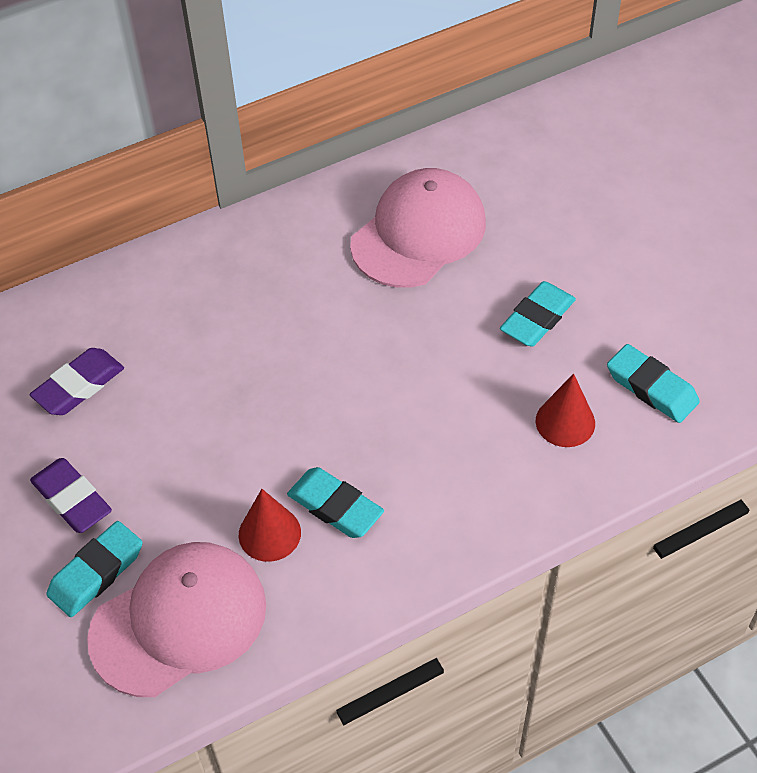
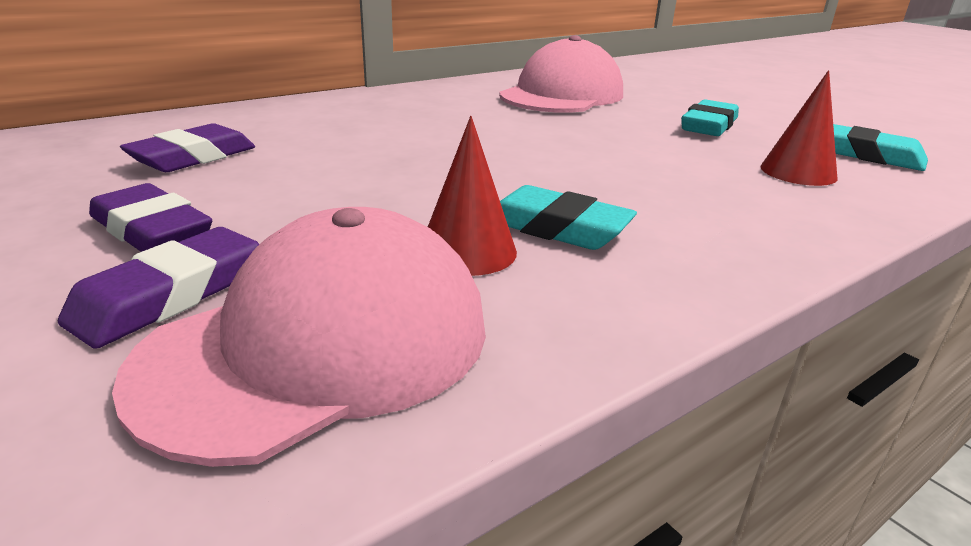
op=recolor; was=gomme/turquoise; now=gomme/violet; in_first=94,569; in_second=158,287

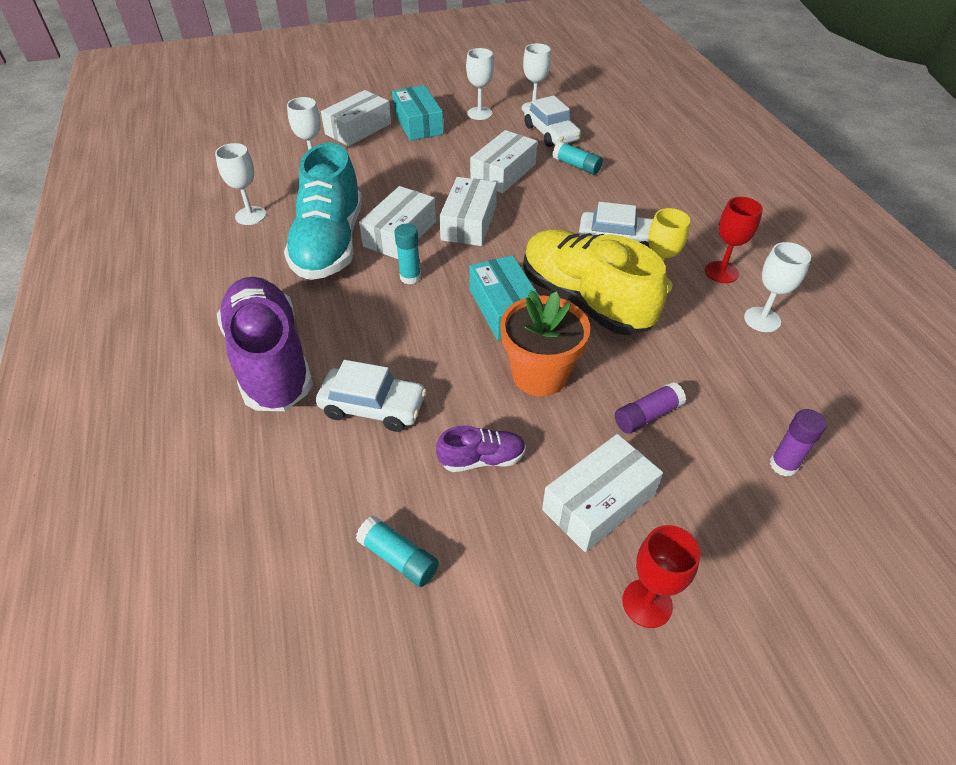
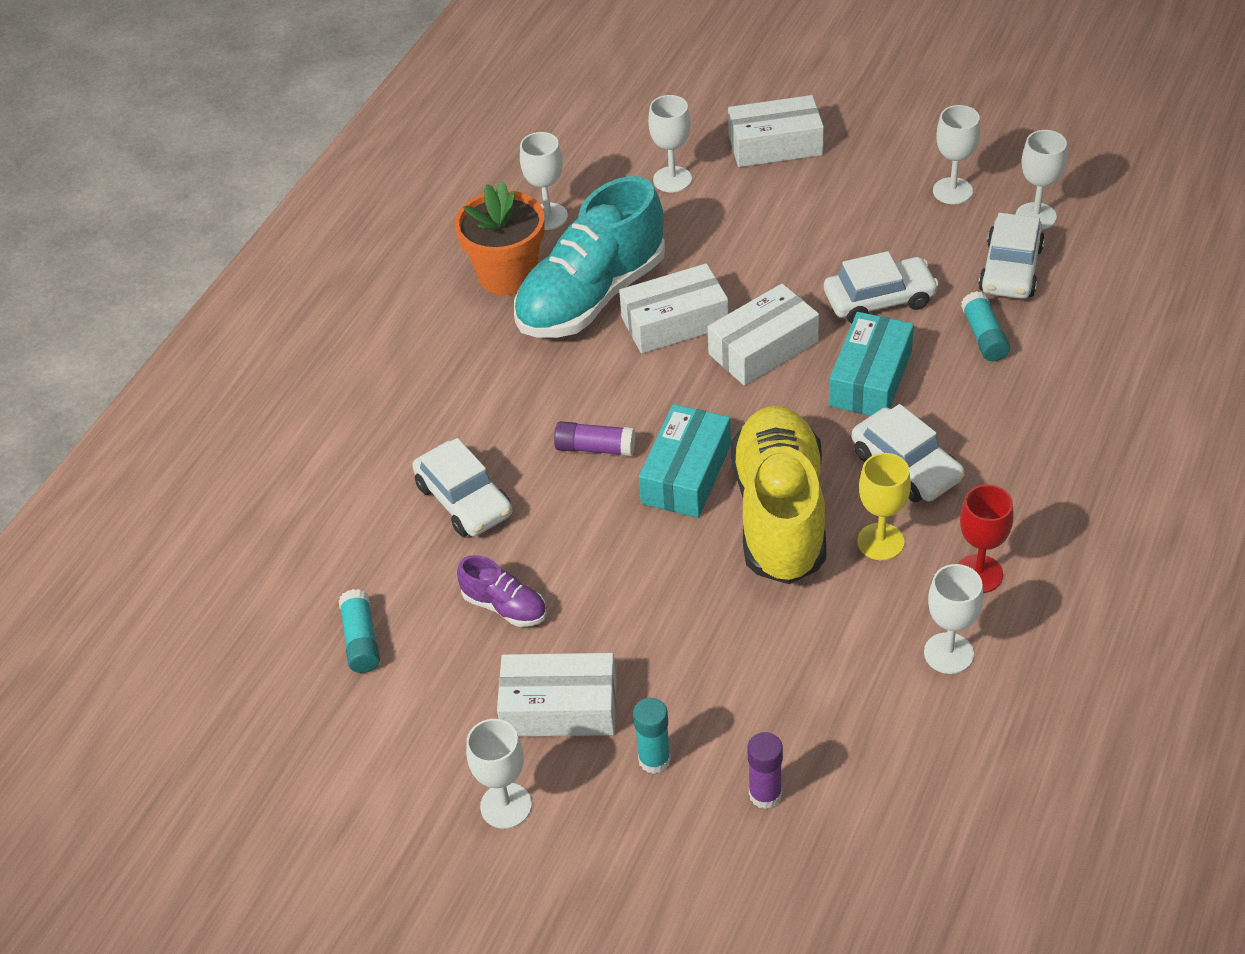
op=delete; was=chaussure/violet; in_first=265,344
op=move; was=boîte/turquoise; in_first=418,113; in_second=871,364
op=move; was=bâton de colle/turquoise; in_first=407,254; in_second=652,736
op=replace; was=boîte/blanc; now=voiture/blanc; in_first=503,161; in_second=881,287
op=move; was=pot de fleurs/orange; in_first=545,343; in_second=500,238
op=move; was=bâton de colle/violet; in_first=650,408; in_second=594,438
op=recolor; was=verre à pied/rouge; now=verre à pied/blanc; in_first=661,576; in_second=499,774

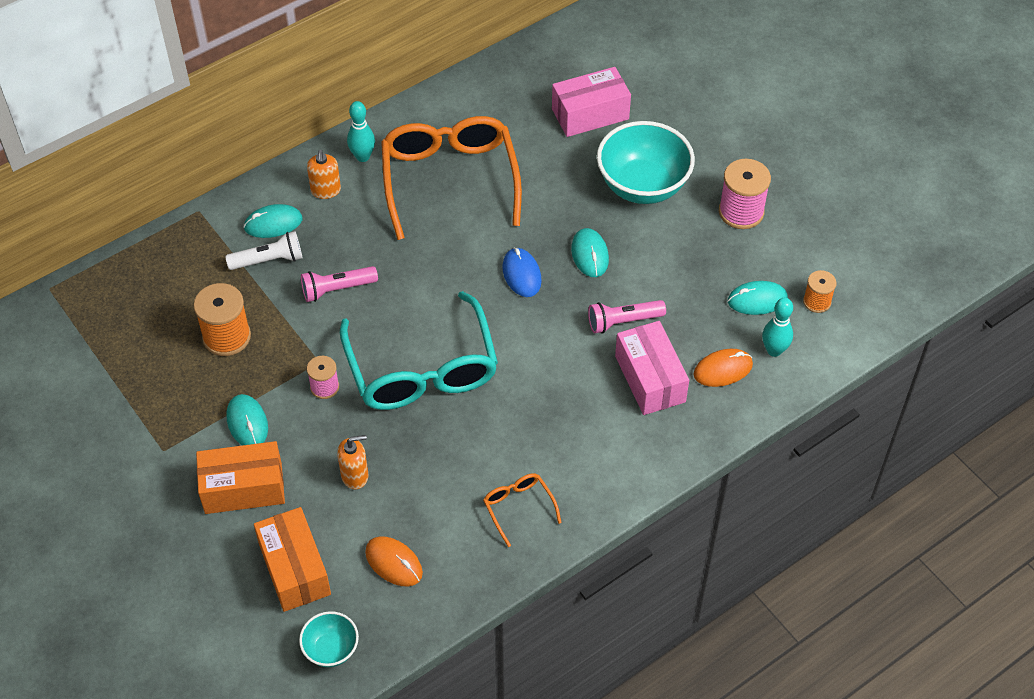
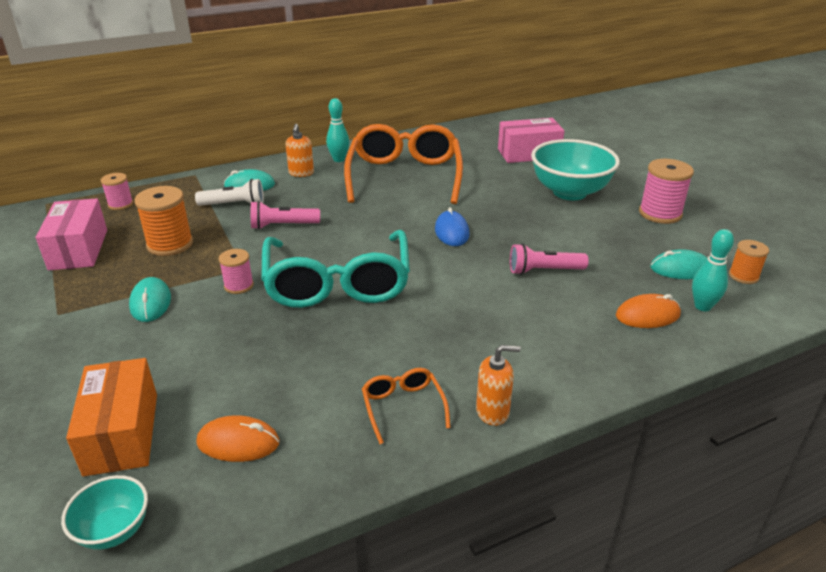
op=delete; was=boîte/orange; in_first=240,477
op=move; was=distributeur de savon/orange; in_first=353,462; in_second=498,385
op=rotate; was=souris/orange; in_first=394,561; in_second=237,438; clockwise=-45
op=delete; was=souris/turquoise; in_first=590,252
op=move; was=boîte/rose; in_first=652,368; in_second=71,234
op=insert; now=bobine/rose; in_second=117,191

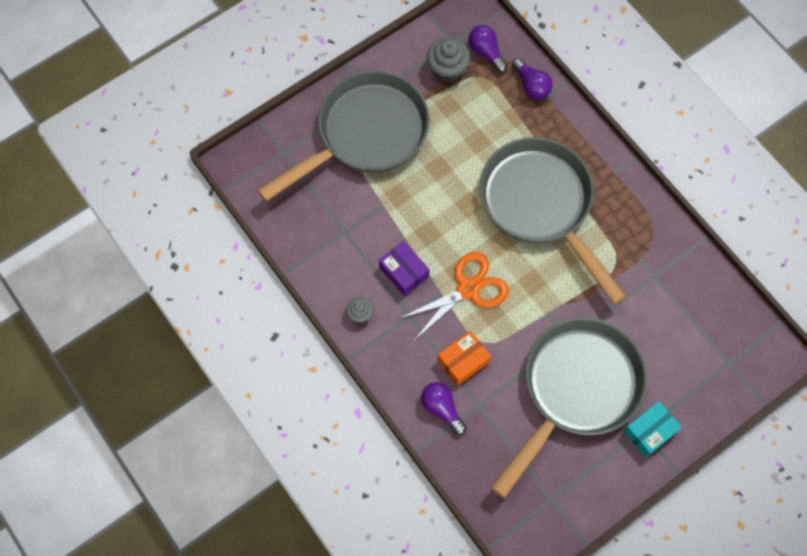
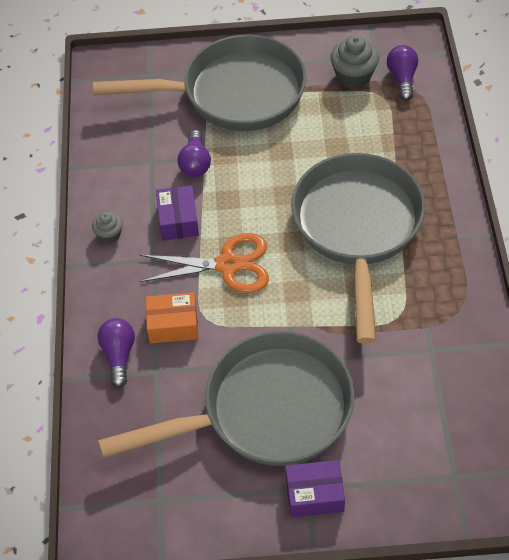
op=move; was=ampoule/violet; in_first=532,79; in_second=194,153
op=recolor; was=boîte/turquoise; now=boîte/violet; in_first=652,429; in_second=315,489

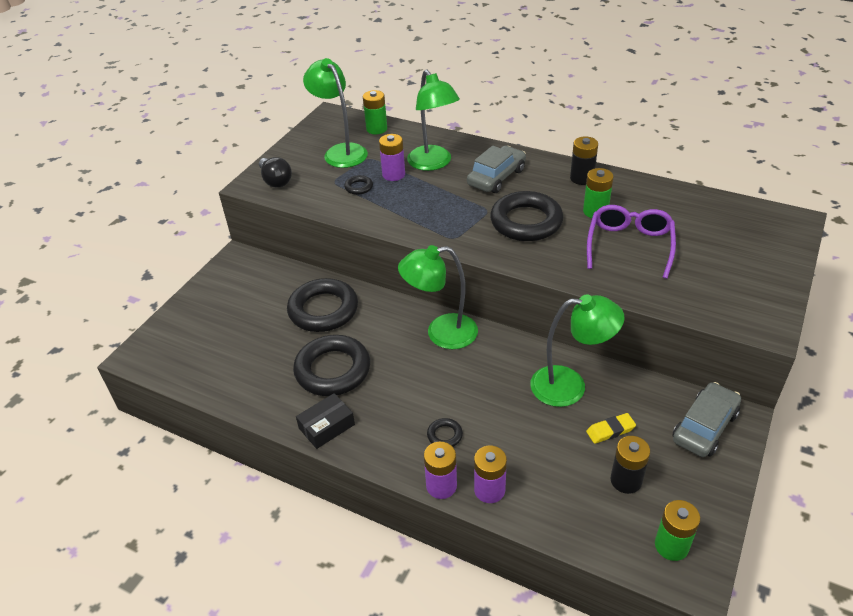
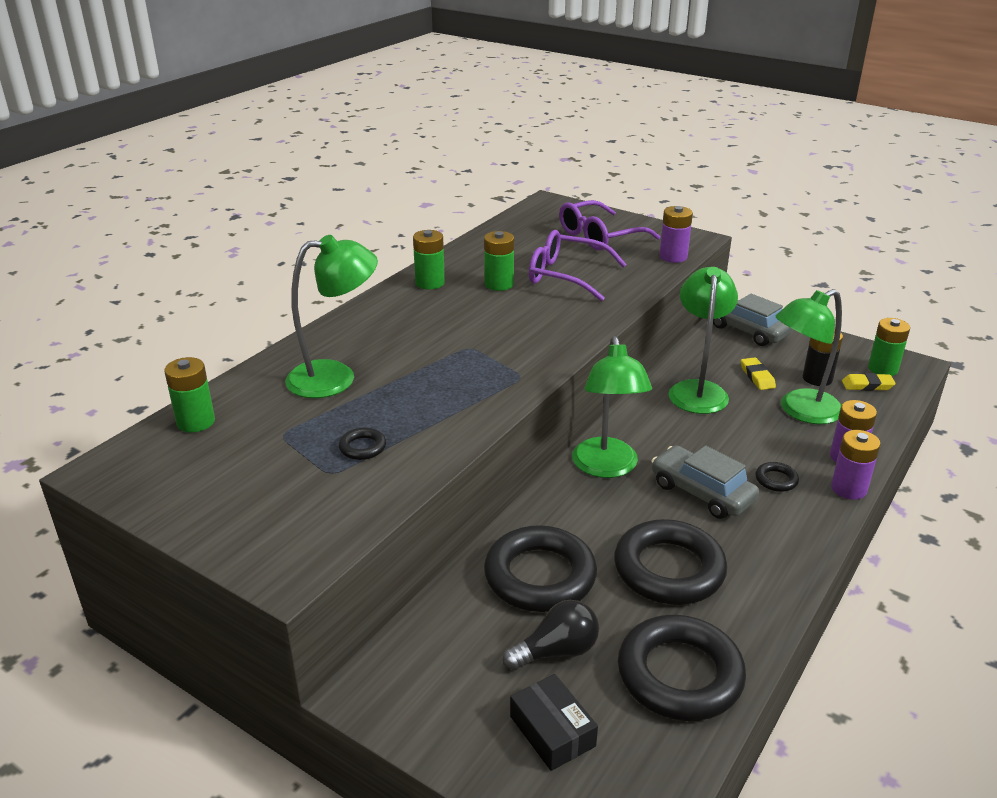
op=move; was=ampoule/noir; in_first=275,172; in_second=551,635
op=move; was=boîte/noir; in_first=325,421; in_second=554,722
op=move; was=lampe/vert; in_first=335,113; in_second=809,356
op=move; was=pile/violet; in_first=392,157; in_second=676,234
op=move; was=voiture/gris; in_first=496,169; in_second=705,482
op=move; was=anneau/noir; in_first=526,216; in_second=682,668
op=recolor; was=pile/noir; now=pile/vert; in_first=584,160; in_second=429,259
op=insert; now=lunettes/violet; in_second=609,225
op=insert; now=gomme/jaune; in_second=869,382

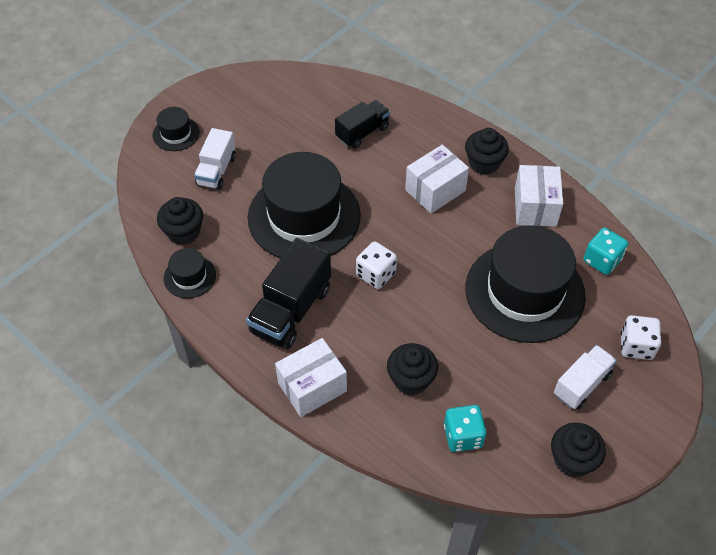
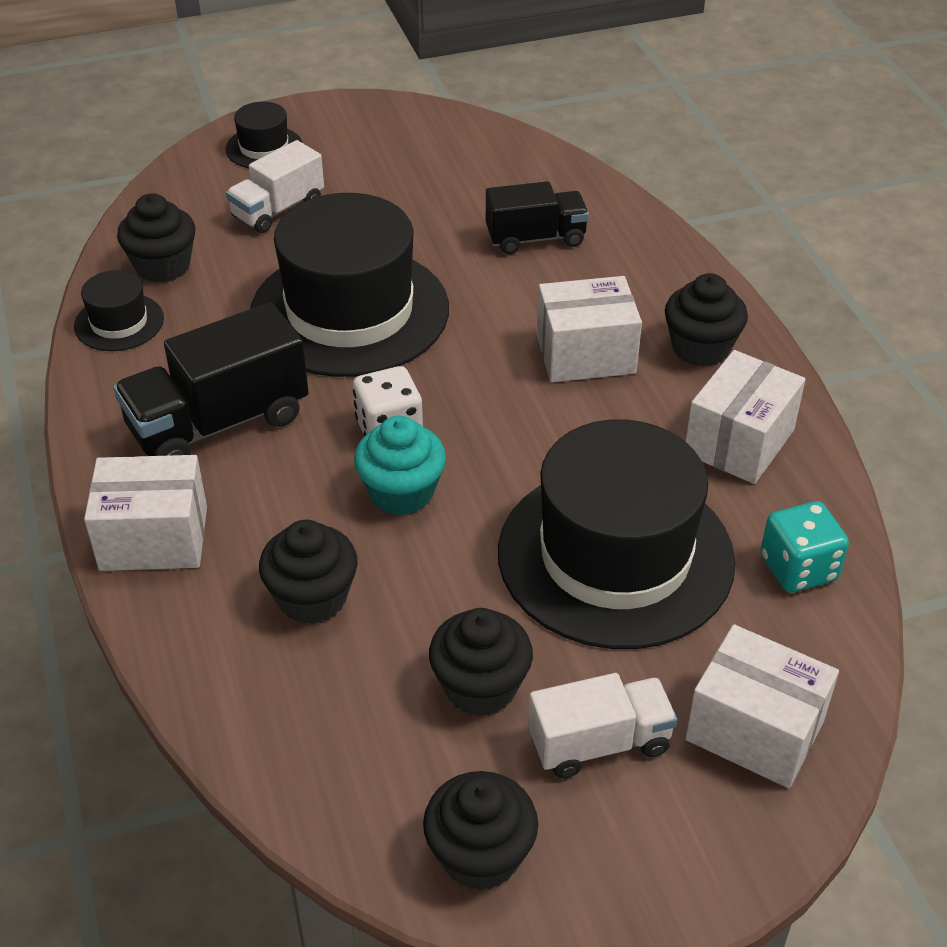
op=delete; was=dé/turquoise; in_first=465,428
op=replace; was=dé/blanc; now=boîte/blanc; in_first=641,337; in_second=762,706
op=insert; now=muffin/turquoise; in_second=400,466
op=insert; now=muffin/noir; in_second=481,662

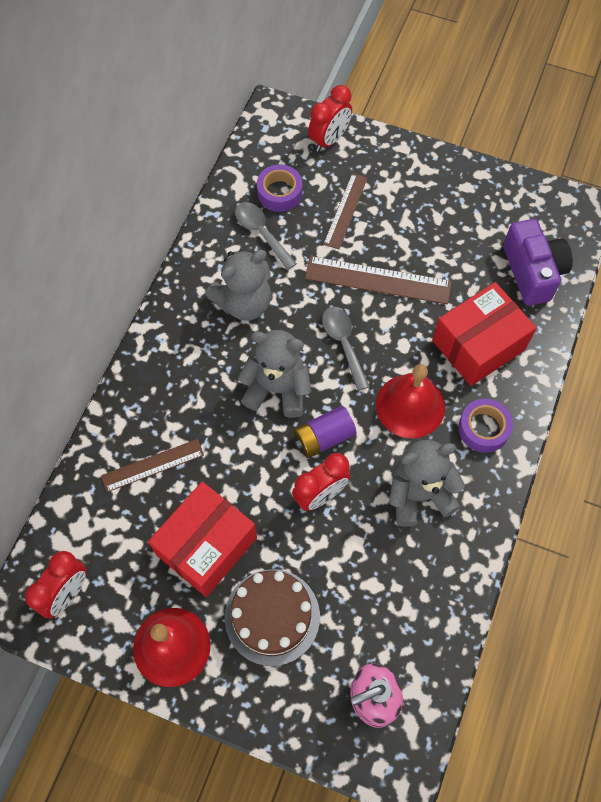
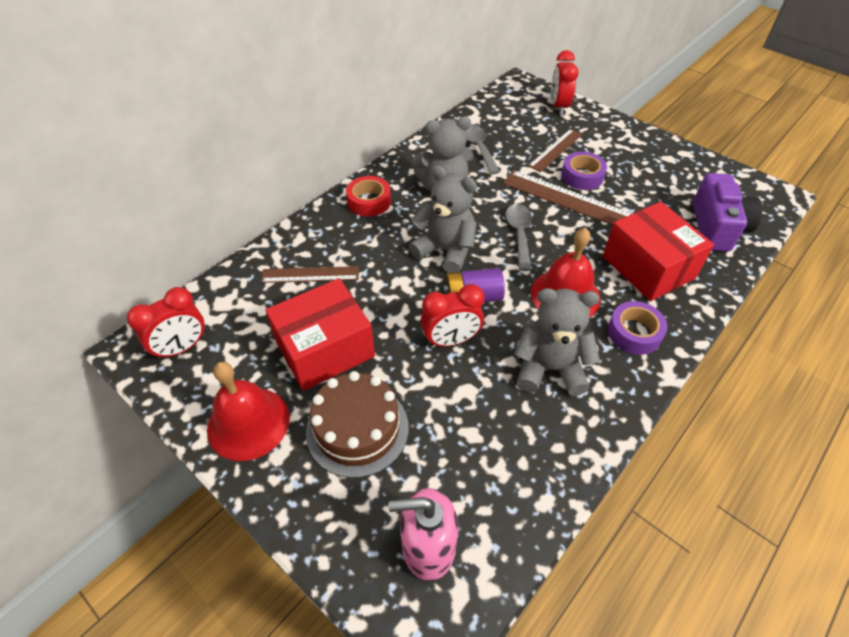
op=move; was=ruban adhésif/violet; in_first=279,188; in_second=584,171
op=rotate; was=réveil/rouge; in_first=330,118; in_second=565,82; clockwise=120
op=rotate; was=boîte/rouge; in_first=484,334; in_second=658,251; clockwise=75
op=insert; now=ruban adhésif/rouge; in_second=368,196

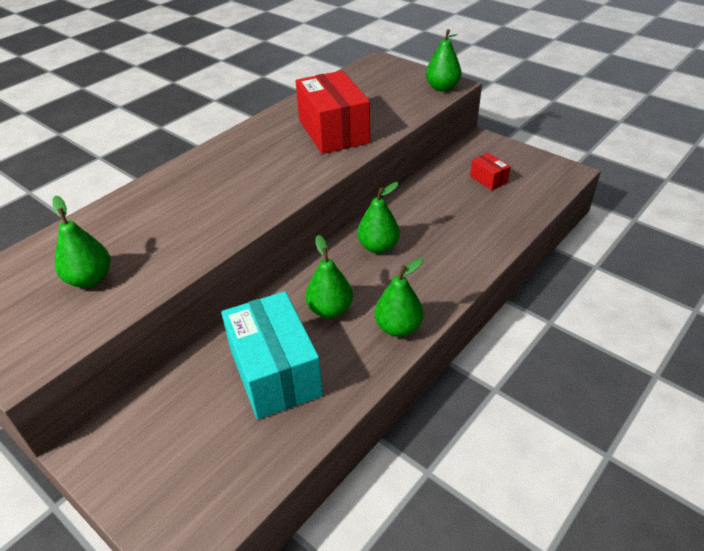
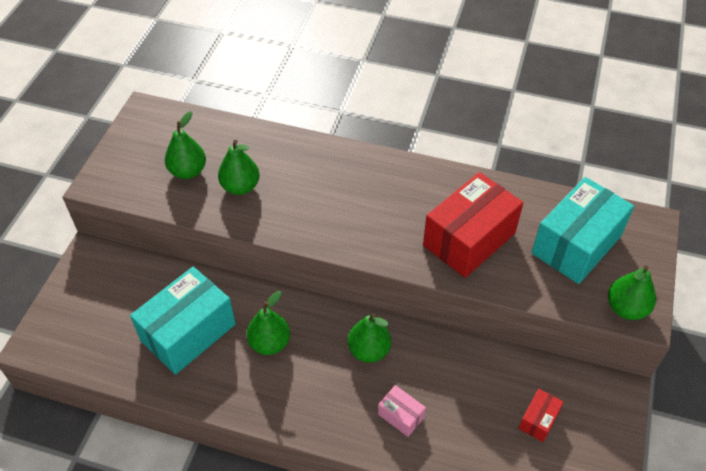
op=move; was=poire/vert; in_first=399,297; in_second=239,167
op=insert; now=boîte/rose; in_second=402,411
op=insert; now=boîte/turquoise; in_second=582,230

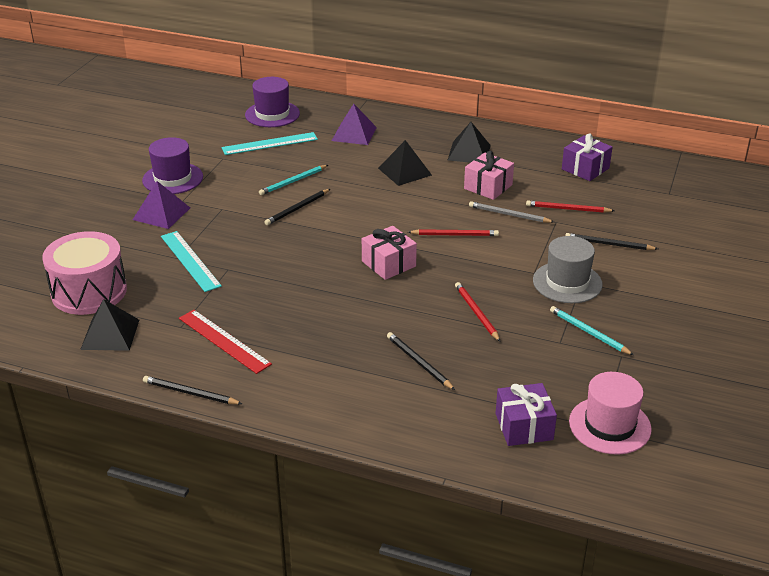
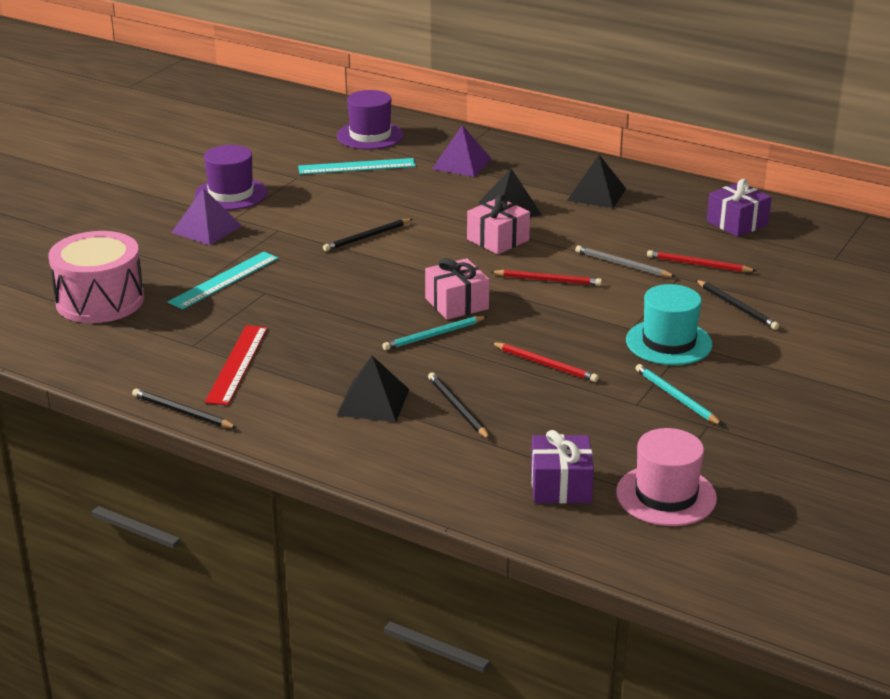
op=move; was=pyramide/noir; in_first=109,325; in_second=372,389
op=rotate; was=règle/turquoise; in_first=191,261; in_second=223,280; clockwise=60
op=rotate; was=règle/rouge; in_first=225,342; in_second=236,365; clockwise=45
op=move; was=crayon/turquoise; in_first=293,180; in_second=434,333
op=rotate; was=crayon/rouge; in_first=478,312; in_second=545,362; clockwise=135
op=move; was=cadeau/rose; in_first=489,175; in_second=498,224
op=recolor; was=chapeau/gris; now=chapeau/turquoise; in_first=568,269; in_second=669,324
op=rotate; was=crayon/noir; in_first=611,241; in_second=737,305; clockwise=-150

